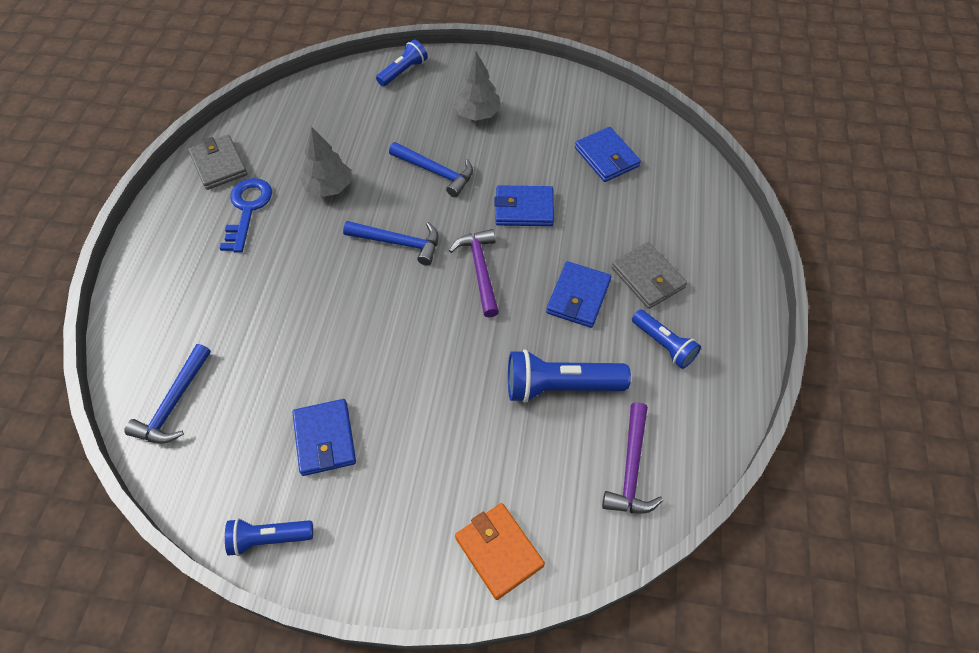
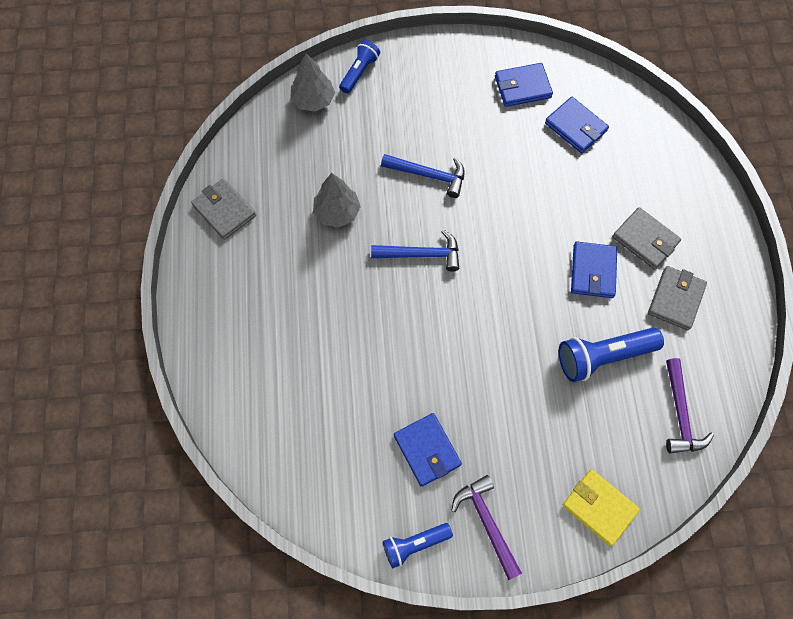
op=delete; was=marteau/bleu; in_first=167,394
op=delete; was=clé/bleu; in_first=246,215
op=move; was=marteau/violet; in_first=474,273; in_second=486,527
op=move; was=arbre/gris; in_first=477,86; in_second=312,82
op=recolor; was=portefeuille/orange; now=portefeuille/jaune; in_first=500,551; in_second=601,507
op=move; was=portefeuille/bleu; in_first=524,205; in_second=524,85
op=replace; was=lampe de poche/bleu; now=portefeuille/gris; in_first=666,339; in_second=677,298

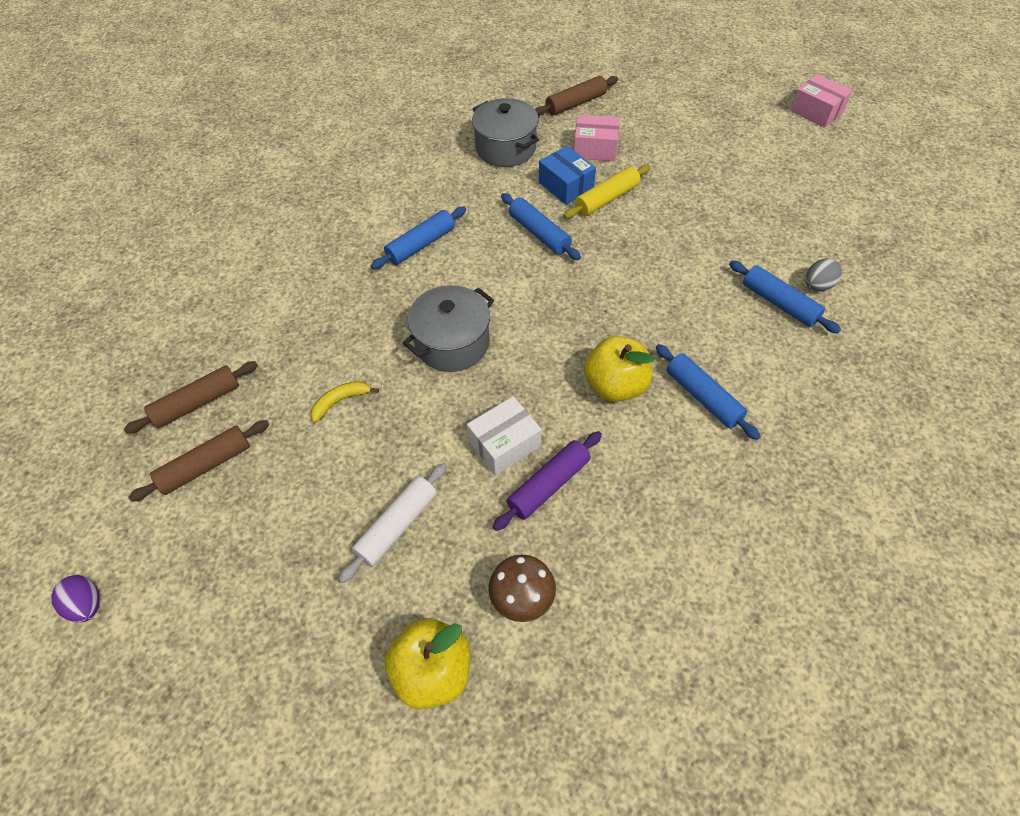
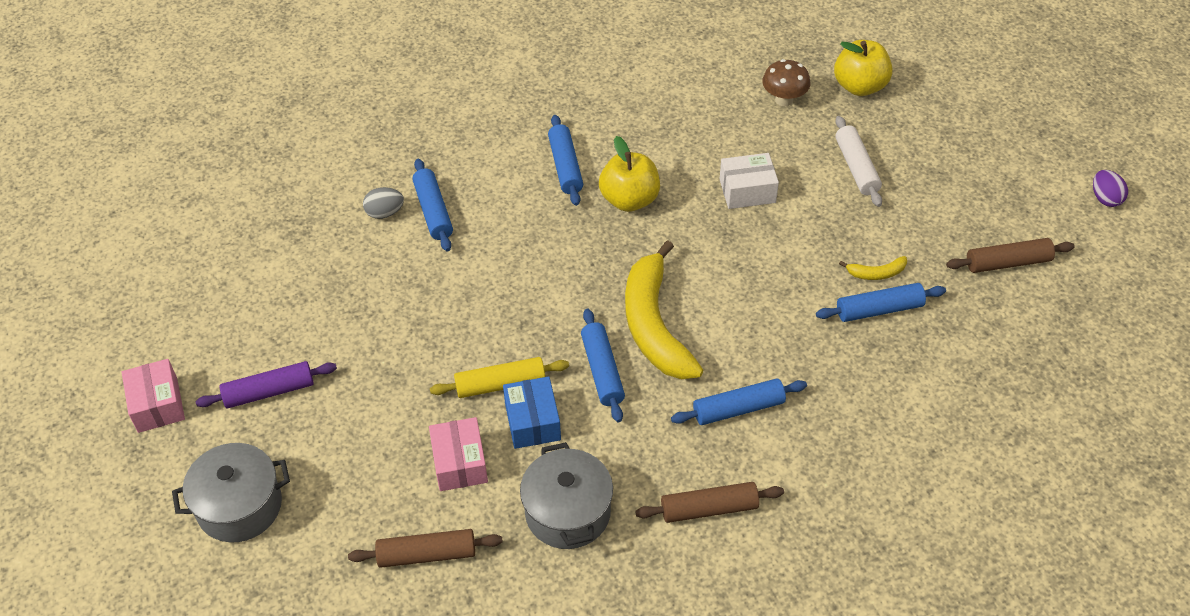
op=move; was=rouleau à pâtisserie/marron; in_first=191,397; in_second=709,502
op=rotate; was=rouleau à pâtisserie/blanc; in_first=393,523; in_second=858,161; clockwise=-75
op=move; was=marmite/gris; in_first=448,328; in_second=231,492
op=move; was=rouleau à pâtisserie/violet; in_first=547,481; in_second=266,384
op=rotate; was=boîte/rose; in_first=597,137; in_second=458,454; clockwise=45
op=insert; now=banane/jaune; in_second=664,309
op=insert; now=rouleau à pâtisserie/bleu; in_second=881,302

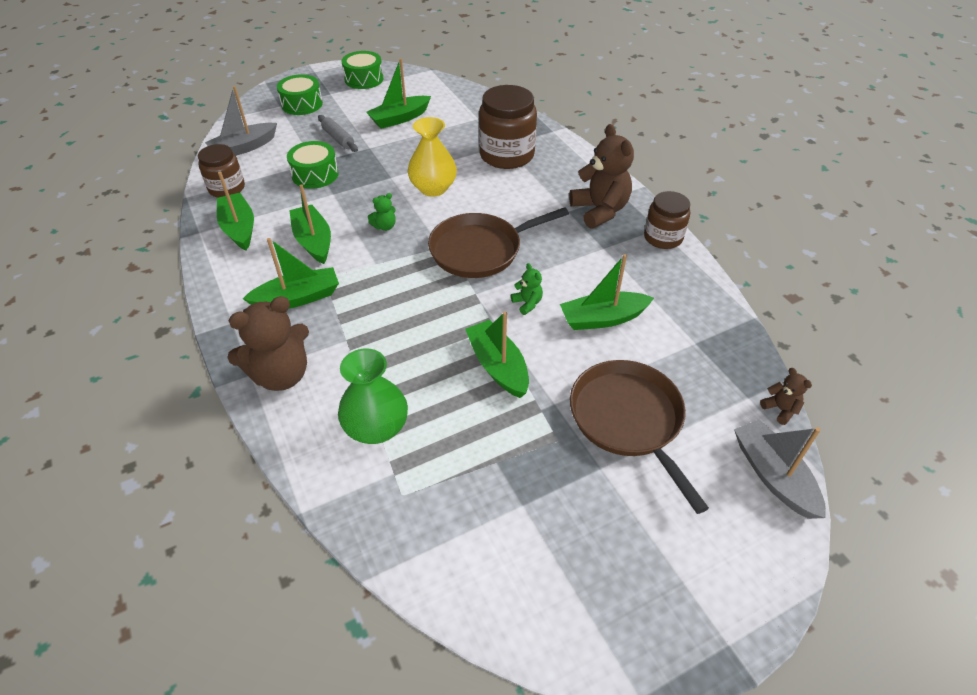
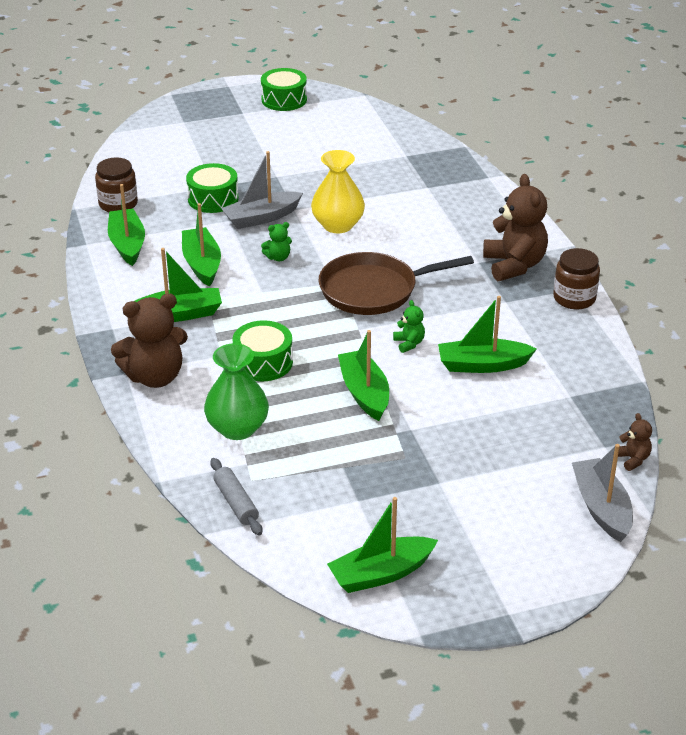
op=move; was=bateau/gris; in_first=241,121; in_second=262,190
op=move; was=tambour/vert; in_first=300,94; in_second=262,350
op=move; was=rouleau à pâtisserie/gris; in_first=338,133; in_second=236,497
op=move; was=bateau/vert; in_first=398,93; in_second=382,545
op=delete; was=bocal/marron; in_first=508,127
op=delete; was=poêle/marron; in_first=639,437

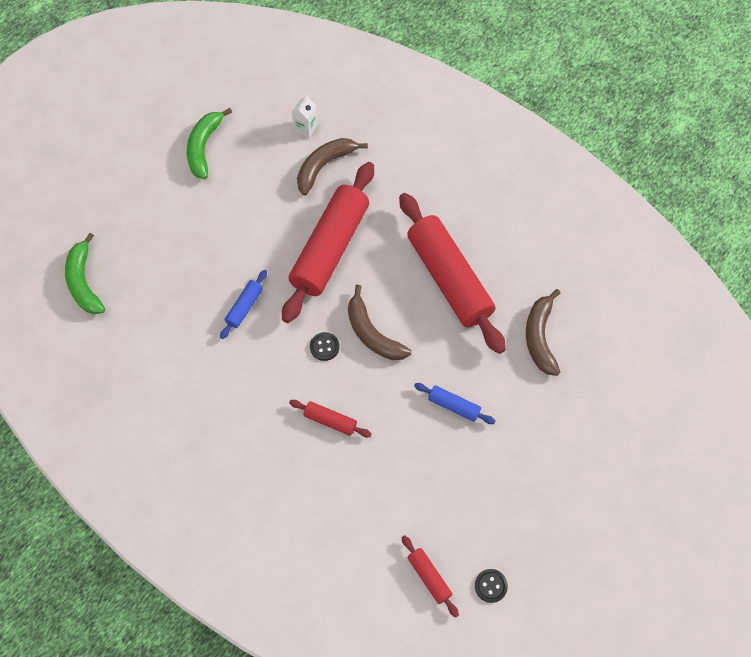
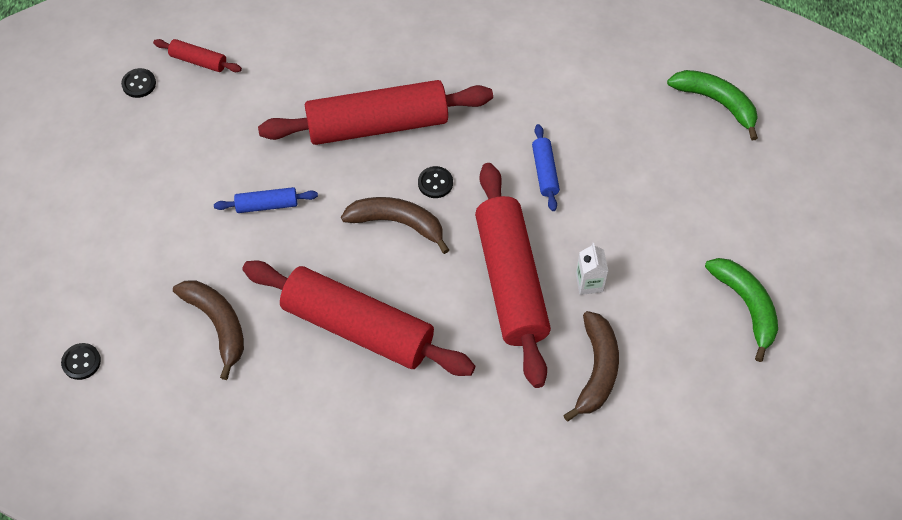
op=resize; was=rouleau à pâtisserie/rouge; in_first=330,418; in_second=375,112; ratio=2.35
op=move; was=brique de lait/blanc; in_first=305,116; in_second=592,269
op=insert; now=bouton/noir; in_second=81,361

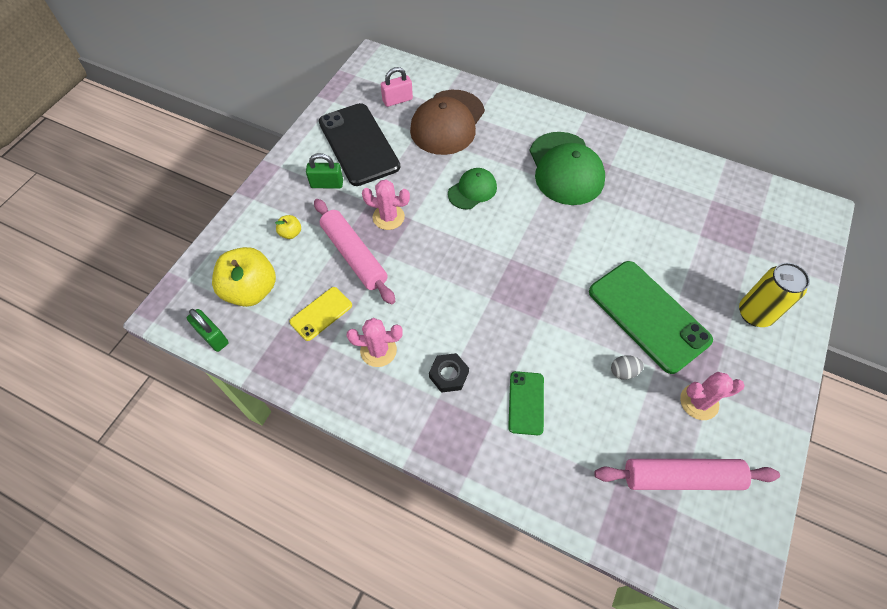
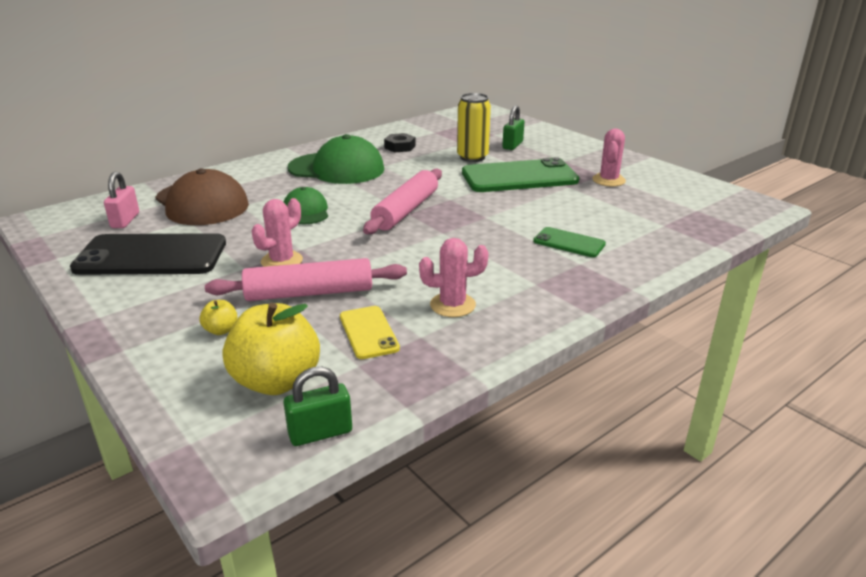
op=move; was=cadenas/vert; in_first=324,170; in_second=513,127
op=rotate; was=cactus/rose; in_first=375,342; in_second=454,277; clockwise=60
op=move; was=écrou/noir; in_first=449,373; in_second=399,142
op=move; was=rouleau à pâtisserie/rose; in_first=687,474; in_second=402,201
op=delete; was=œuf/gris; in_first=627,367
op=move; was=canette/jaune; in_first=774,295; in_second=474,127

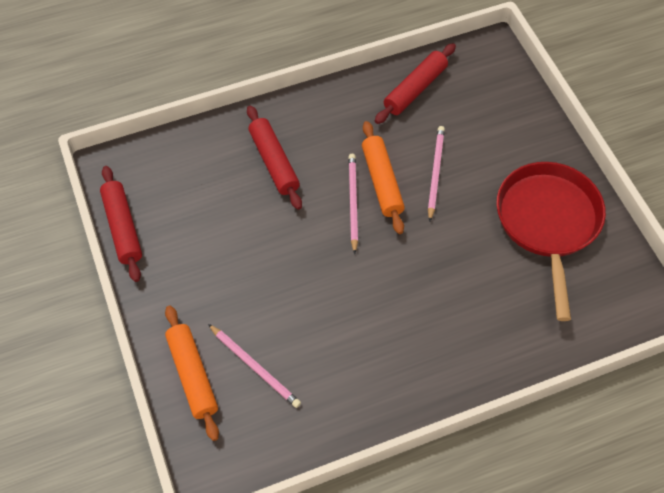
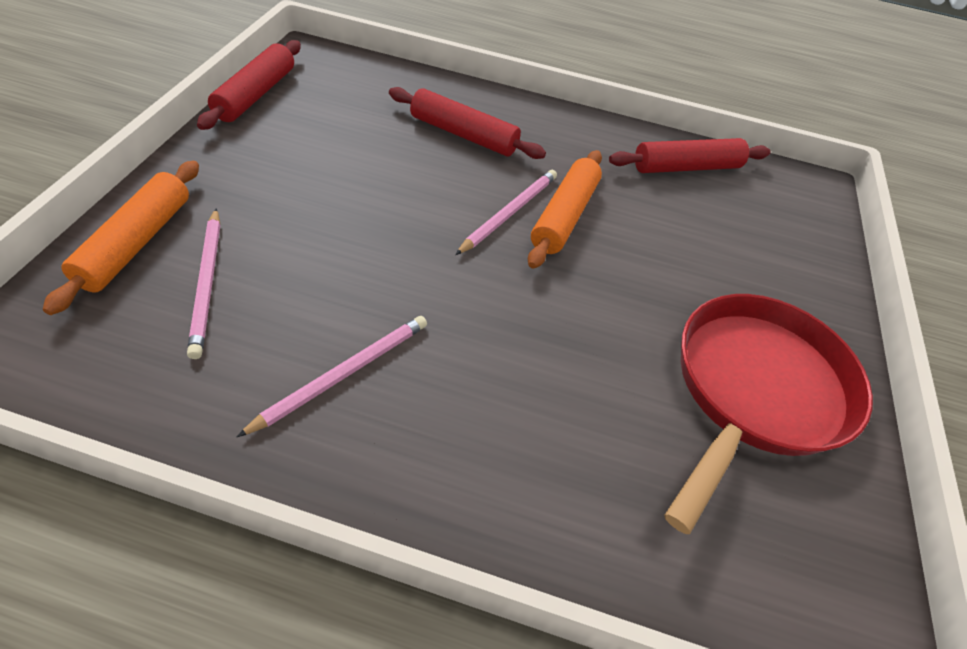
op=rotate; was=rouleau à pâtisserie/rouge; in_first=274,158; in_second=467,123; clockwise=-75
op=move; was=crayon/rose; in_first=436,173; in_second=332,376

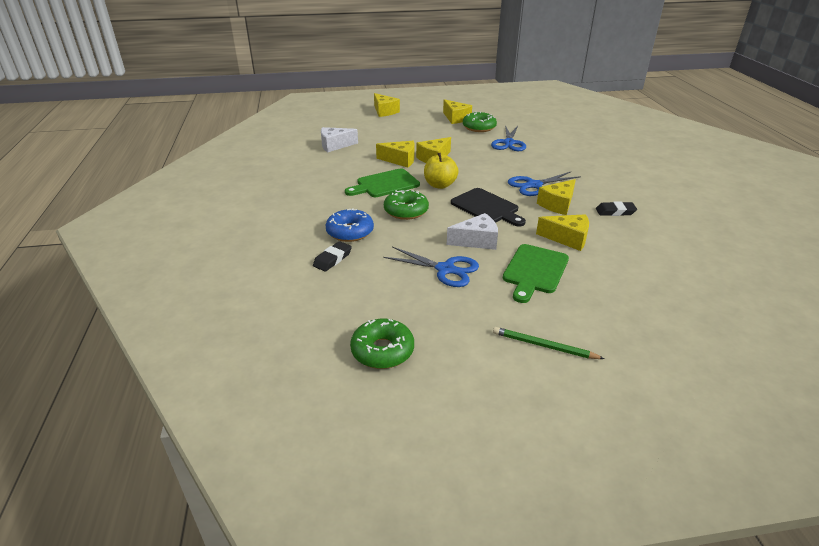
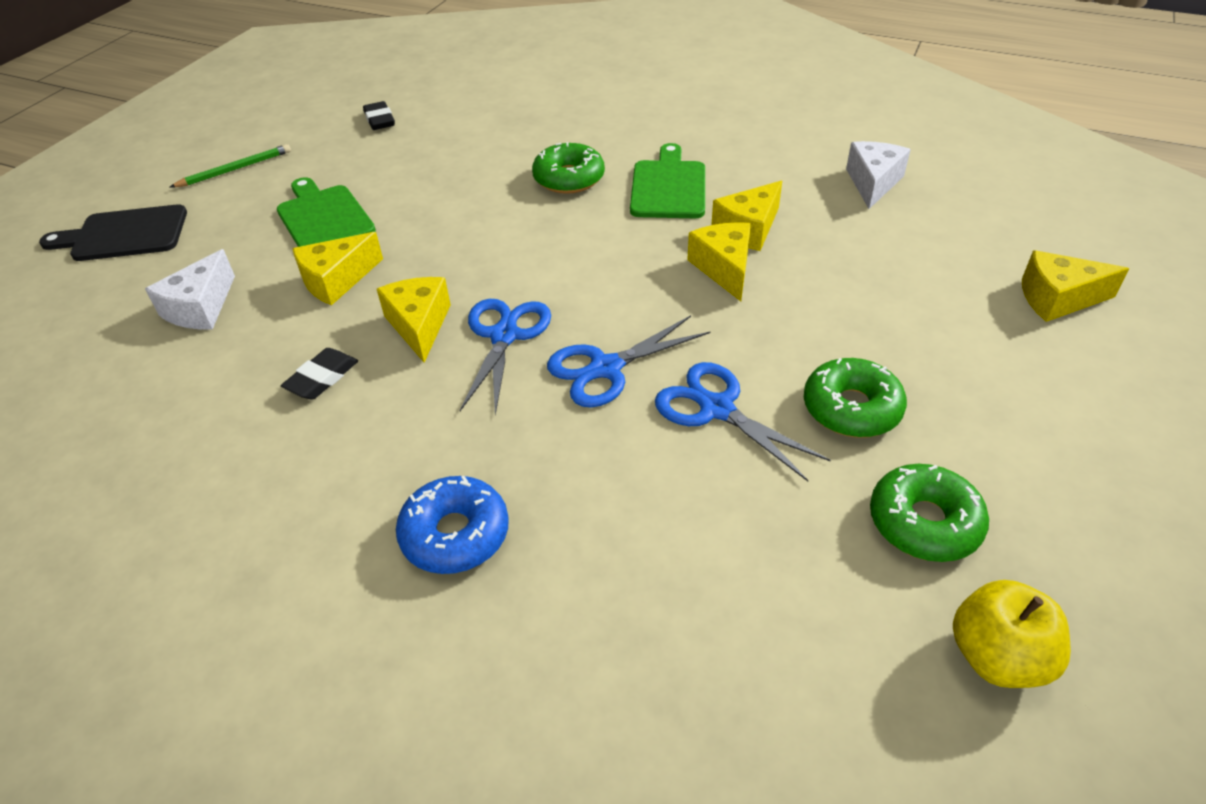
op=move; was=gomme/noir; in_first=332,256; in_second=379,115
op=move; was=beignet/bleu; in_first=350,225; in_second=452,524
op=move; was=beignet/vert; in_first=382,344; in_second=929,513
op=move; was=ciseaux/bleu; in_first=431,267; in_second=629,361
op=move; was=pomme/jaune; in_first=441,171; in_second=1012,634
op=delete; was=fromage/jaune; in_first=457,111
op=move; was=fromage/blanc; in_first=472,231; in_second=190,289
op=move; was=planche à découper/noir; in_first=488,207; in_second=113,232

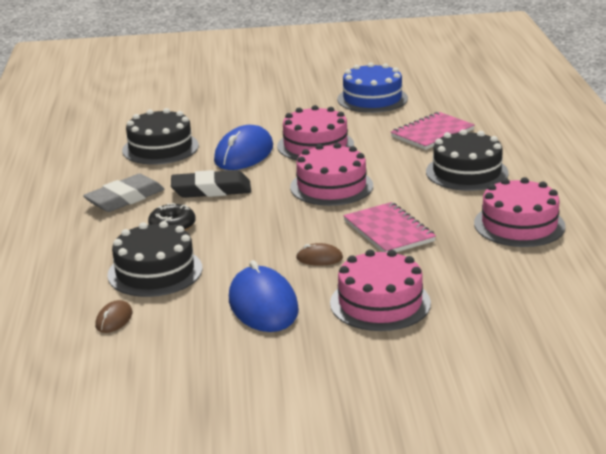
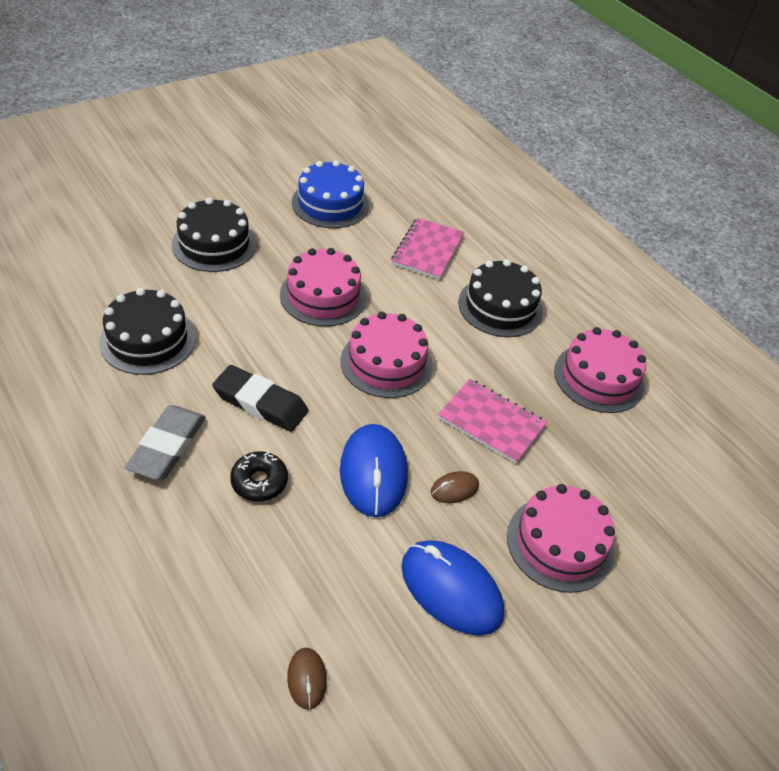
op=move; was=gâteau/noir; in_first=154,259; in_second=214,235
op=rotate; was=gomme/noir; in_first=211,184; in_second=260,398; clockwise=60
op=move; was=souris/bleu; in_first=243,147; in_second=374,470

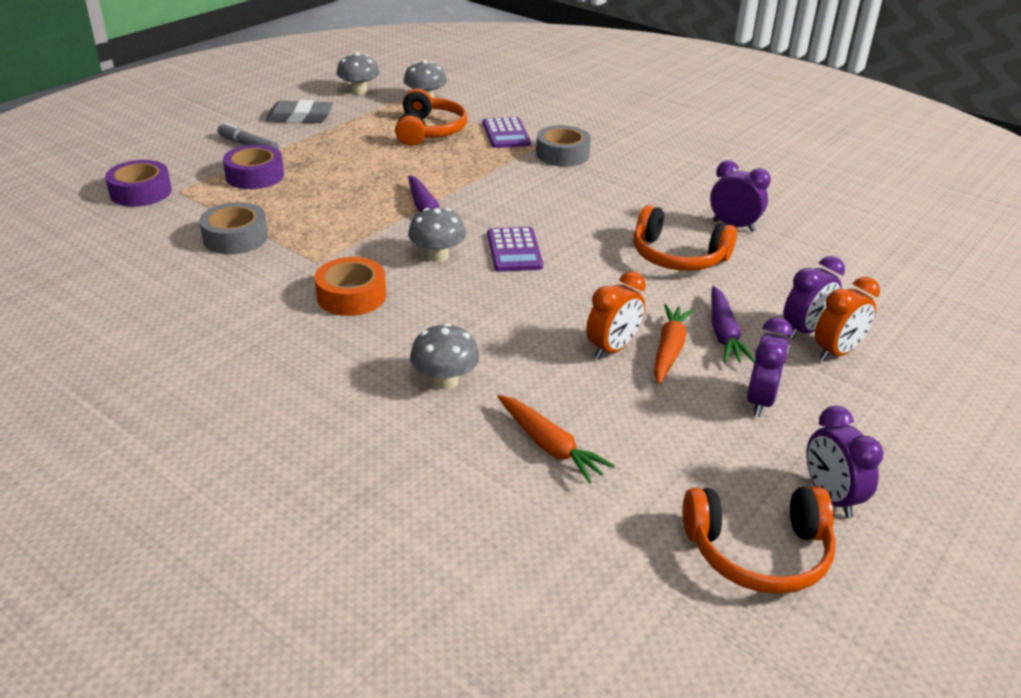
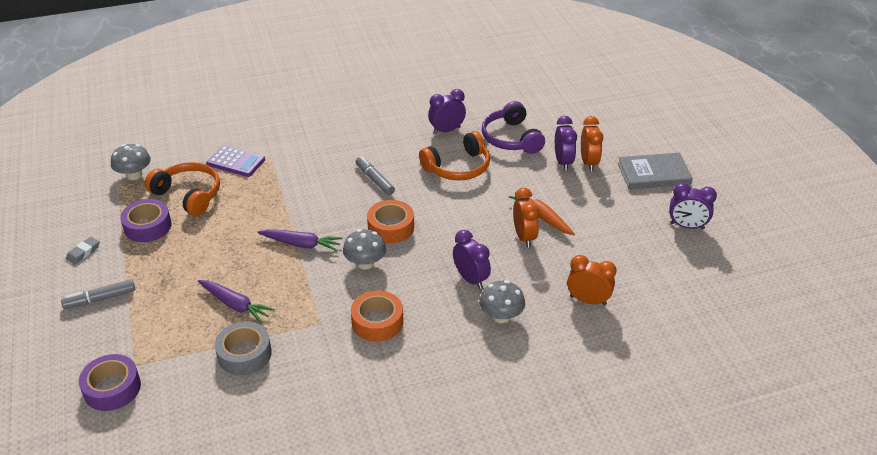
op=move; was=ruban adhésif/violet; in_first=253,167; in_second=146,220
op=resize; was=gomme/gris; in_first=299,111; in_second=83,250; ratio=0.55
op=delete; was=champignon/gris; in_first=358,73
op=replace; was=calculatrice/violet; now=ruban adhésif/orange; in_first=515,249; in_second=390,221
op=replace; was=carotte/orange; now=réveil/orange; in_first=556,439; in_second=592,280
op=delete; was=ruban adhésif/gris; in_first=563,146
op=delete; was=casque audio/orange; in_first=759,540
op=move; was=carotte/violet; in_first=733,324; in_second=236,301
op=move; was=réveil/violet; in_first=770,367; in_second=472,259
op=insert; now=feutre/gris; in_second=375,175
op=insert; now=casque audio/violet; in_second=513,127
op=insert; now=livre/gris; in_second=655,171

